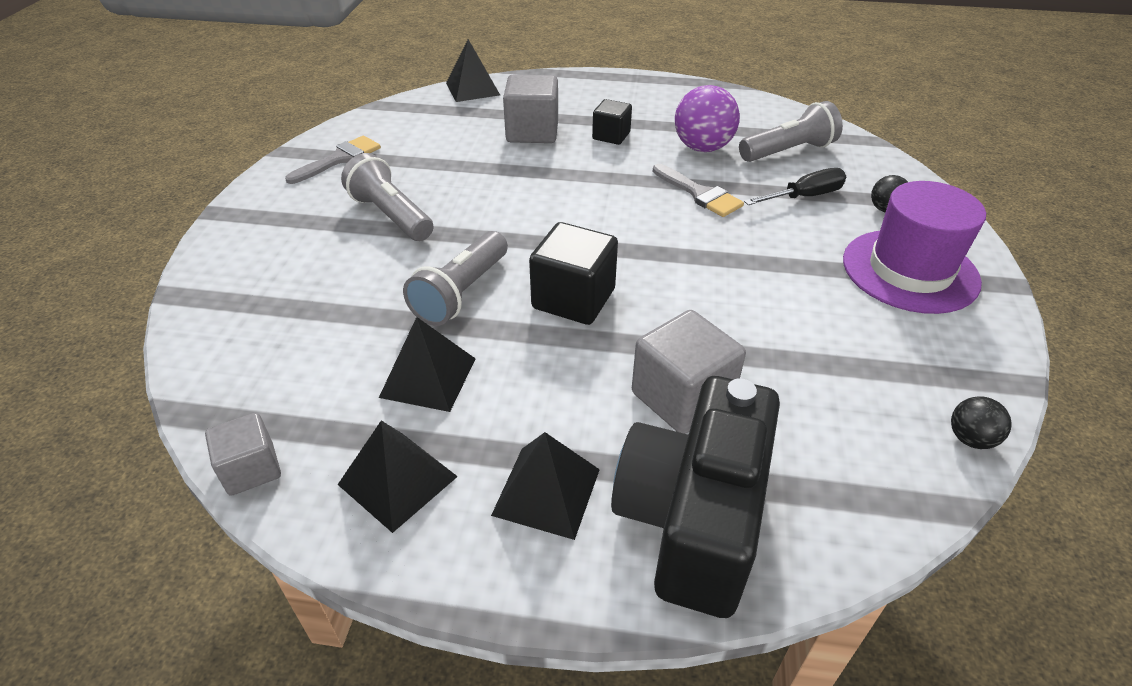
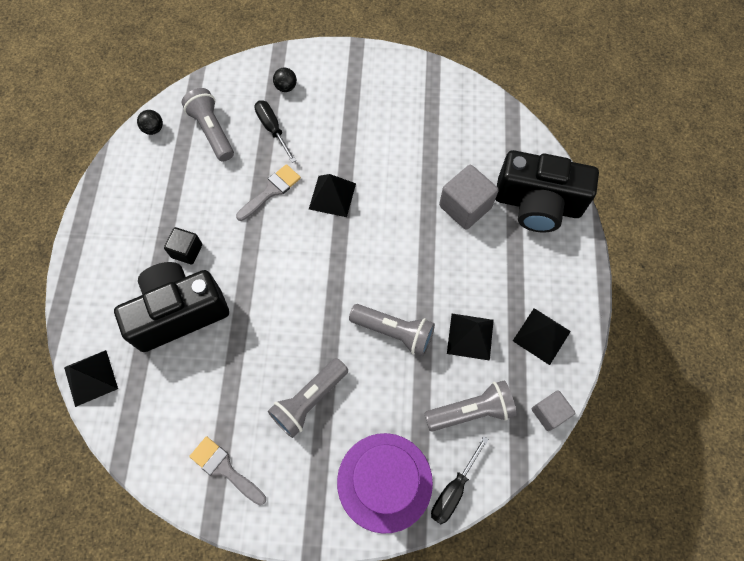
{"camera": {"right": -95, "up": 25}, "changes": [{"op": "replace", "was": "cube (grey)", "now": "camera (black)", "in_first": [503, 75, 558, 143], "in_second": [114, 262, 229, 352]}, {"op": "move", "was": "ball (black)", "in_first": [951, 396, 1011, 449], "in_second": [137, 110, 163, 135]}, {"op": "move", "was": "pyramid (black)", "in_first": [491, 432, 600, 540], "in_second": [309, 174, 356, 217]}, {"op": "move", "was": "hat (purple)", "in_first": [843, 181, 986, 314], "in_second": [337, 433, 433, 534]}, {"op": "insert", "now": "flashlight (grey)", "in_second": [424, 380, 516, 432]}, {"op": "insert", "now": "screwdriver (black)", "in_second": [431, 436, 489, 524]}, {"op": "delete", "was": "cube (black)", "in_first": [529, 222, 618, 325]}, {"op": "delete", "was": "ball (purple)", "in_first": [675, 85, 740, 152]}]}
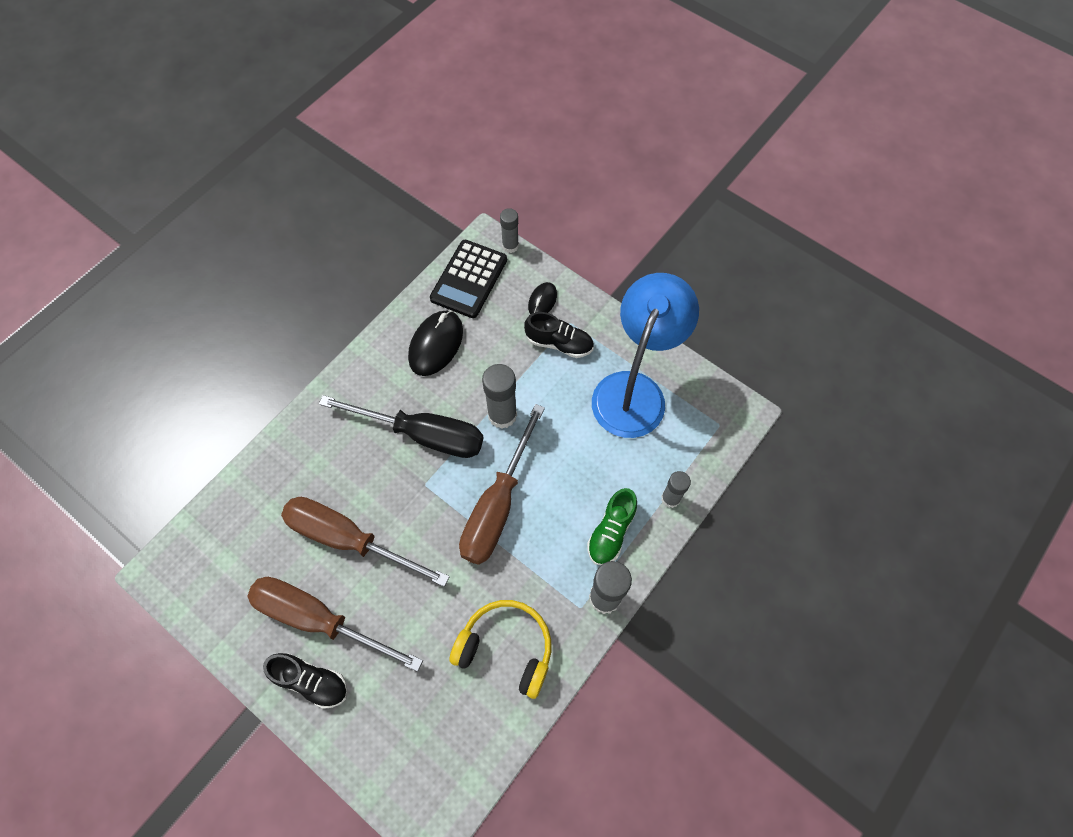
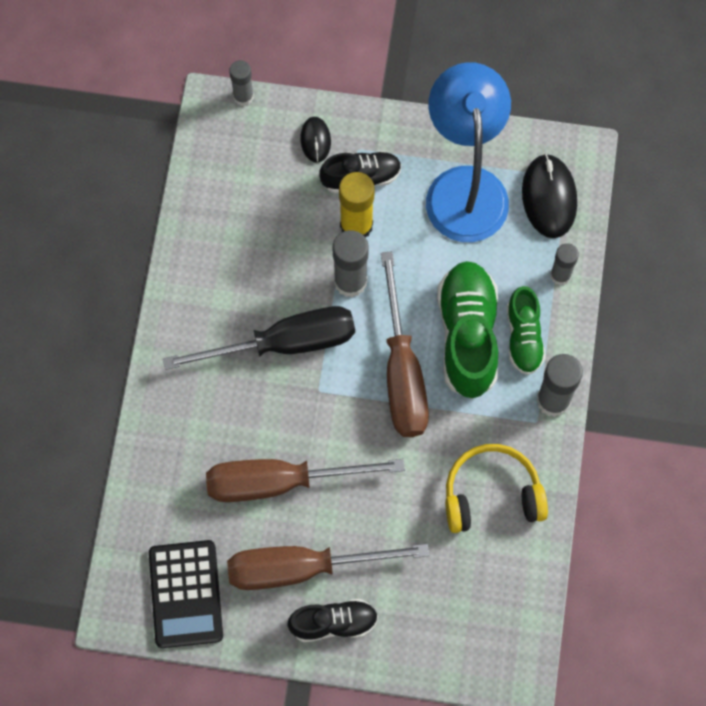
{"camera": {"right": -30, "up": 5}, "changes": [{"op": "move", "was": "calculator (black)", "in_first": [430, 240, 507, 318], "in_second": [149, 540, 223, 648]}, {"op": "insert", "now": "glue stick (yellow)", "in_second": [339, 172, 375, 237]}, {"op": "insert", "now": "shoe (green)", "in_second": [437, 261, 498, 399]}, {"op": "move", "was": "mouse (black)", "in_first": [408, 311, 463, 376], "in_second": [522, 154, 577, 238]}]}
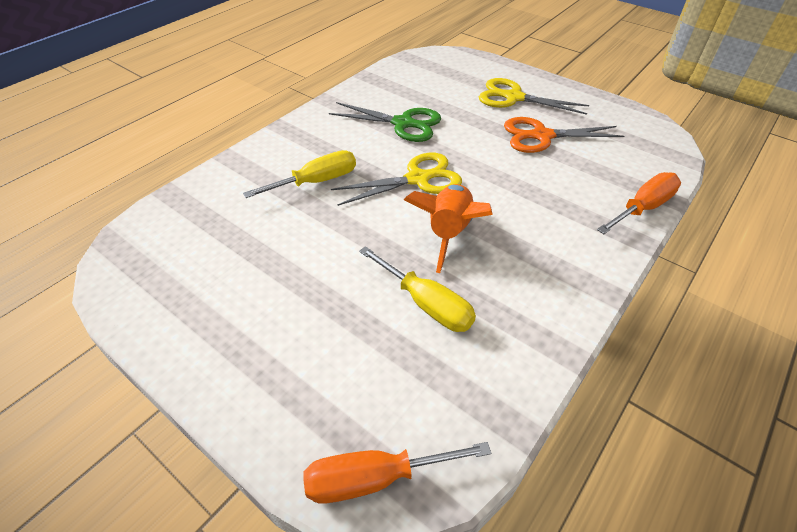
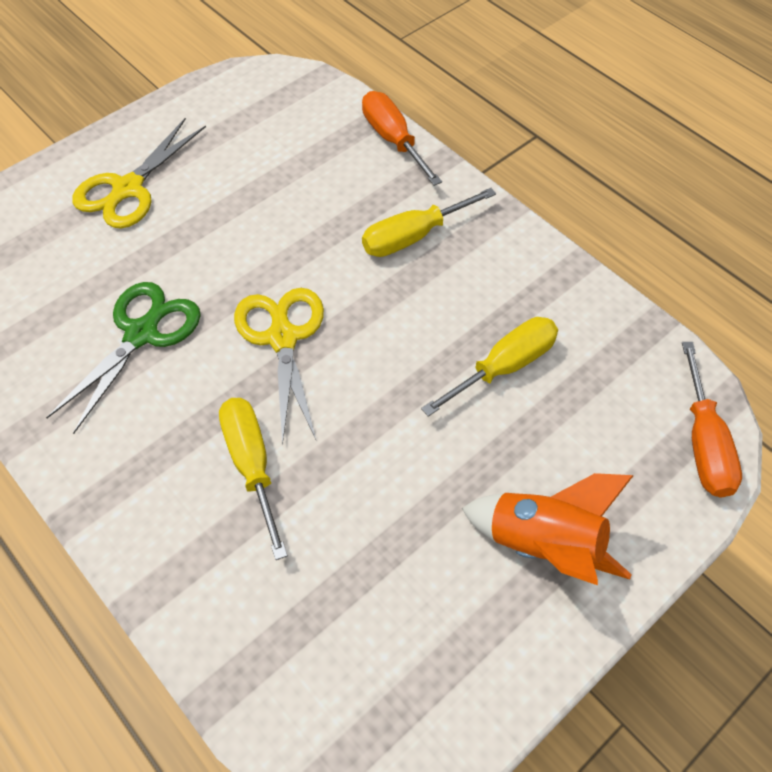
{"camera": {"right": -80, "up": 10}, "changes": [{"op": "insert", "now": "screwdriver (yellow)", "in_second": [362, 188, 496, 257]}, {"op": "move", "was": "rocket (orange)", "in_first": [404, 184, 493, 273], "in_second": [461, 473, 634, 585]}, {"op": "delete", "was": "scissors (orange)", "in_first": [504, 117, 624, 153]}]}
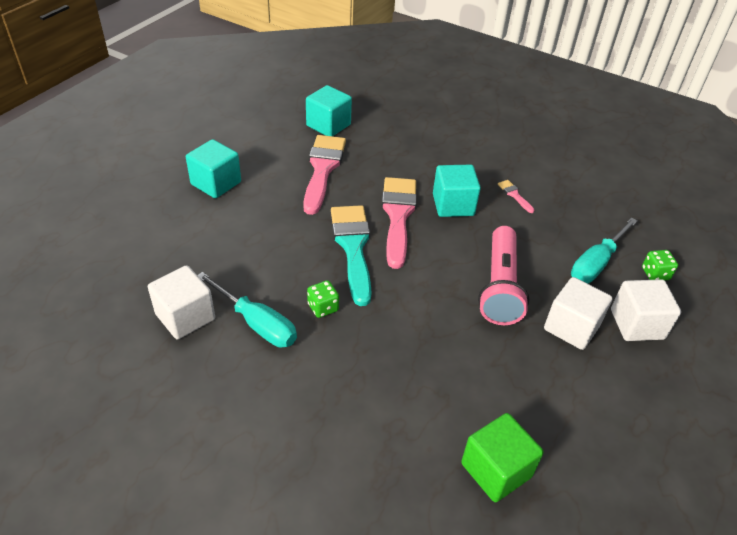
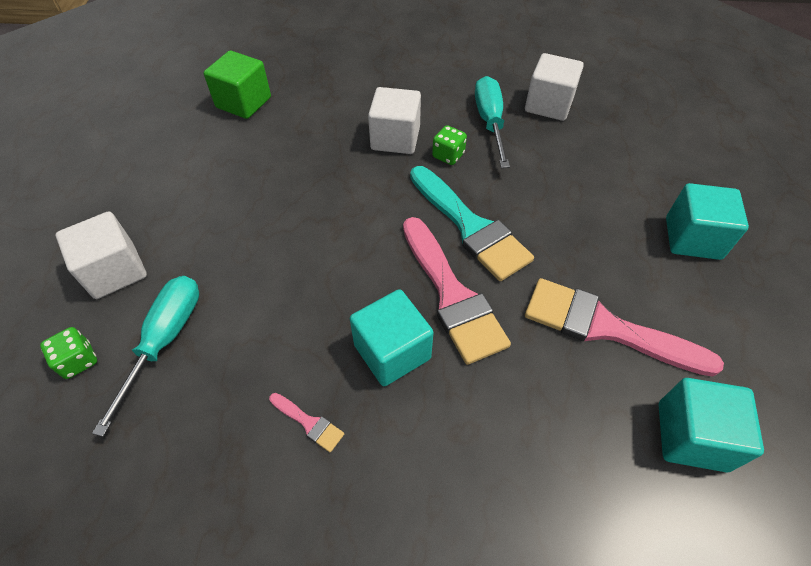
{"camera": {"right": 155, "up": 10}, "changes": [{"op": "move", "was": "cube (white)", "in_first": [544, 277, 612, 350], "in_second": [368, 87, 421, 154]}, {"op": "rotate", "was": "screwdriver (turquoise)", "in_first": [197, 272, 297, 348], "in_second": [475, 76, 510, 168], "clockwise": 75}, {"op": "rotate", "was": "brush (pink)", "in_first": [303, 135, 346, 215], "in_second": [525, 278, 724, 377], "clockwise": 135}, {"op": "delete", "was": "flashlight (pink)", "in_first": [478, 226, 529, 325]}]}
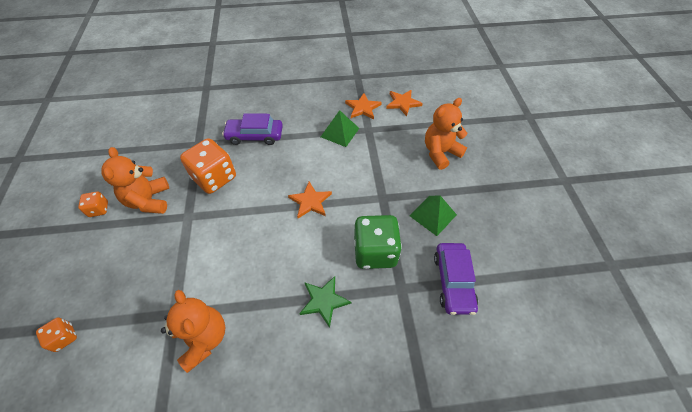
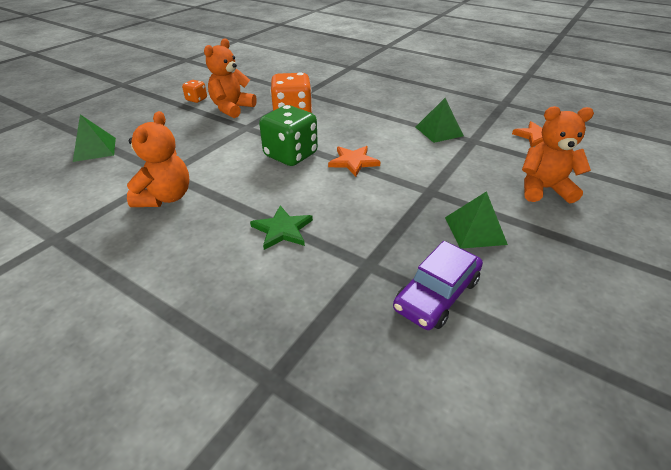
{"camera": {"right": 40, "up": -15}, "changes": [{"op": "replace", "was": "dice (orange)", "now": "pyramid (green)", "in_first": [36, 318, 77, 352], "in_second": [73, 115, 116, 162]}, {"op": "move", "was": "dice (green)", "in_first": [354, 215, 402, 269], "in_second": [259, 105, 318, 166]}, {"op": "delete", "was": "car (purple)", "in_first": [222, 113, 283, 145]}, {"op": "delete", "was": "star (orange)", "in_first": [345, 93, 382, 120]}]}
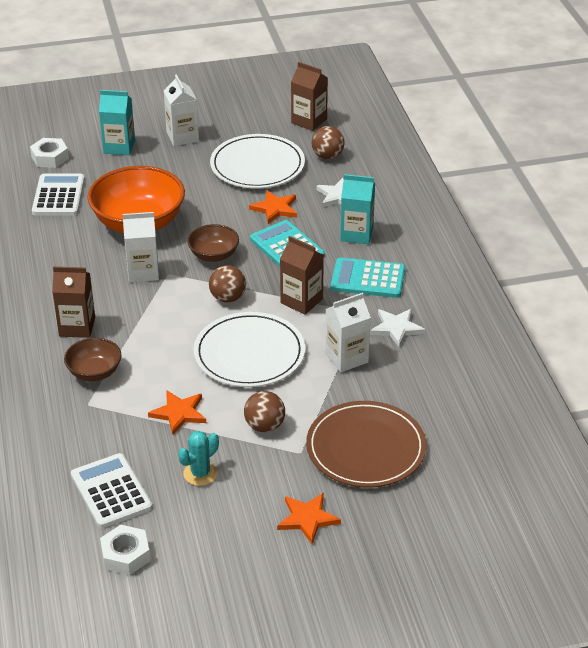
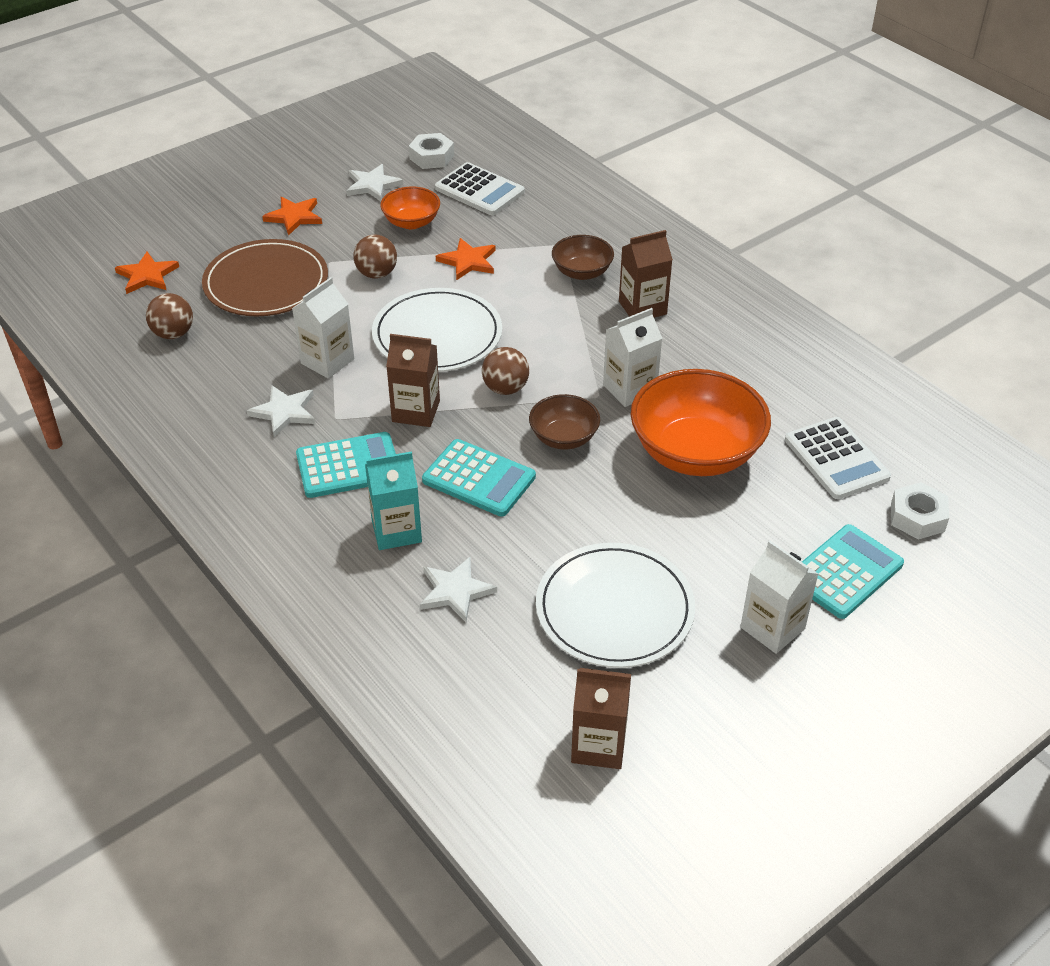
{"camera": {"right": 155, "up": 5}, "changes": [{"op": "move", "was": "star (orange)", "in_first": [249, 190, 297, 224], "in_second": [115, 252, 179, 294]}, {"op": "move", "was": "ball (brown)", "in_first": [312, 126, 345, 159], "in_second": [146, 293, 193, 339]}, {"op": "insert", "now": "star (white)", "in_second": [346, 164, 403, 201]}, {"op": "replace", "was": "cactus (turquoise)", "now": "bowl (orange)", "in_first": [178, 431, 219, 486], "in_second": [380, 186, 440, 229]}, {"op": "replace", "was": "carton (turquoise)", "now": "calculator (turquoise)", "in_first": [99, 90, 135, 155], "in_second": [802, 524, 904, 619]}]}
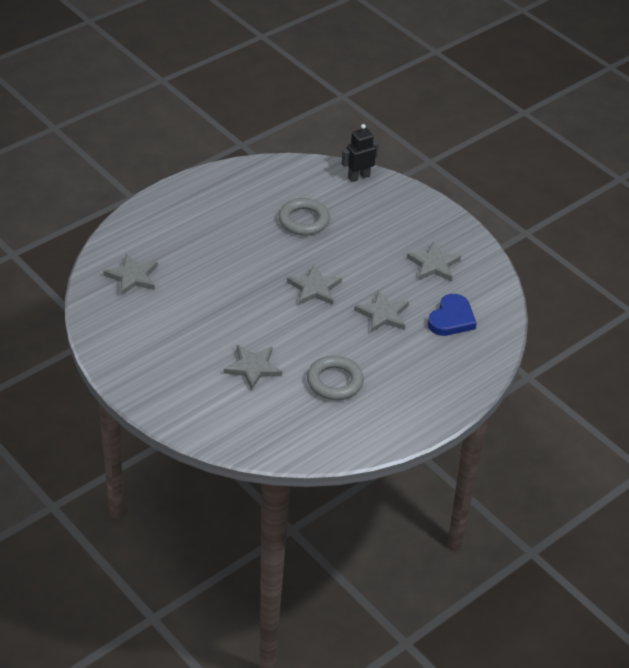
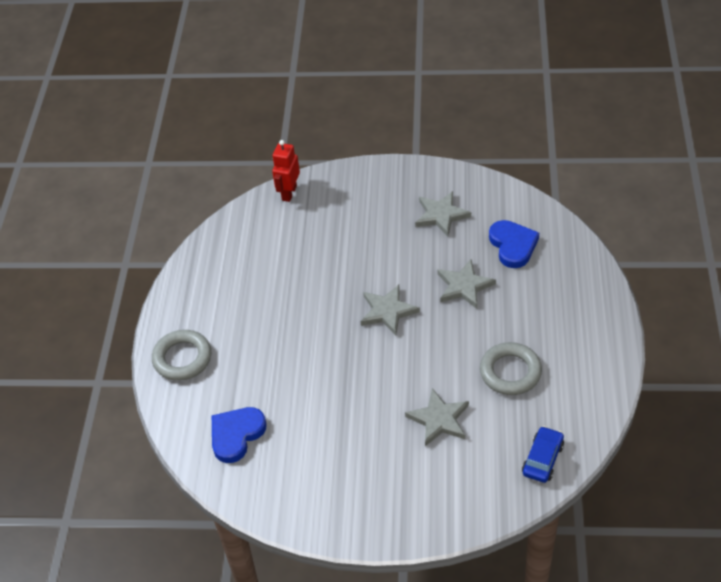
{"camera": {"right": -40, "up": 5}, "changes": [{"op": "move", "was": "ring (grey)", "in_first": [279, 198, 330, 236], "in_second": [152, 330, 211, 381]}, {"op": "replace", "was": "star (grey)", "now": "heart (blue)", "in_first": [103, 253, 158, 295], "in_second": [212, 407, 267, 463]}, {"op": "recolor", "was": "robot (black)", "now": "robot (red)", "in_first": [342, 124, 379, 182], "in_second": [272, 140, 300, 202]}, {"op": "insert", "now": "car (blue)", "in_second": [522, 426, 564, 483]}]}
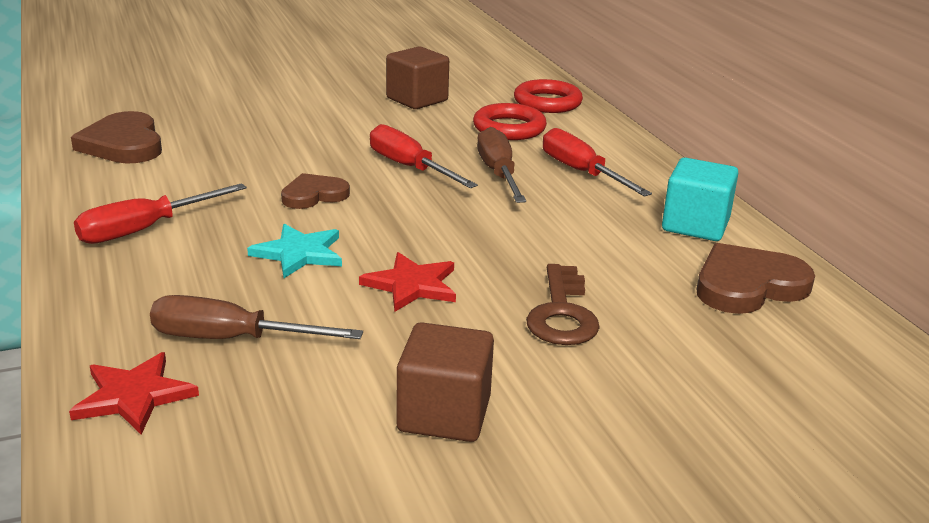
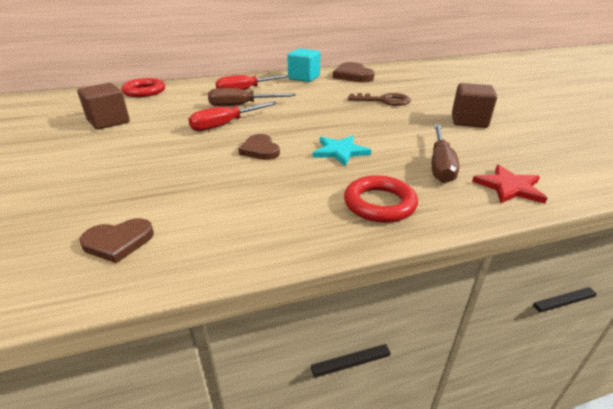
{"camera": {"right": -85, "up": 5}, "changes": [{"op": "resize", "was": "heart (brown)", "in_first": [71, 111, 162, 164], "in_second": [80, 218, 154, 263], "ratio": 0.64}, {"op": "move", "was": "ring (red)", "in_first": [473, 103, 547, 140], "in_second": [344, 175, 418, 223]}, {"op": "delete", "was": "screwdriver (red)", "in_first": [74, 183, 247, 244]}, {"op": "delete", "was": "star (red)", "in_first": [359, 252, 456, 312]}]}
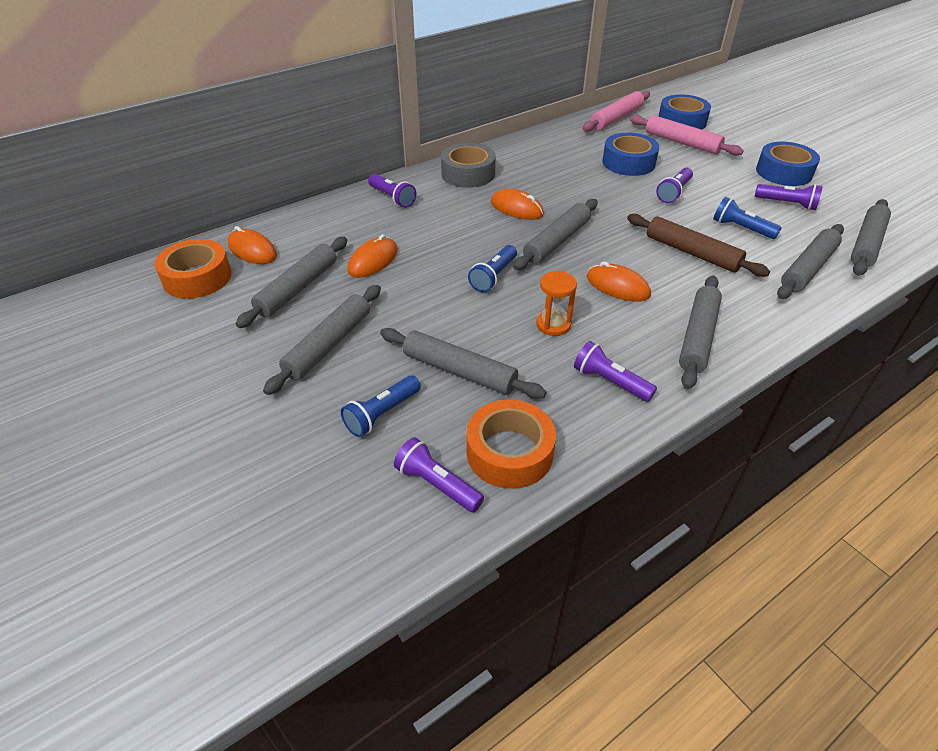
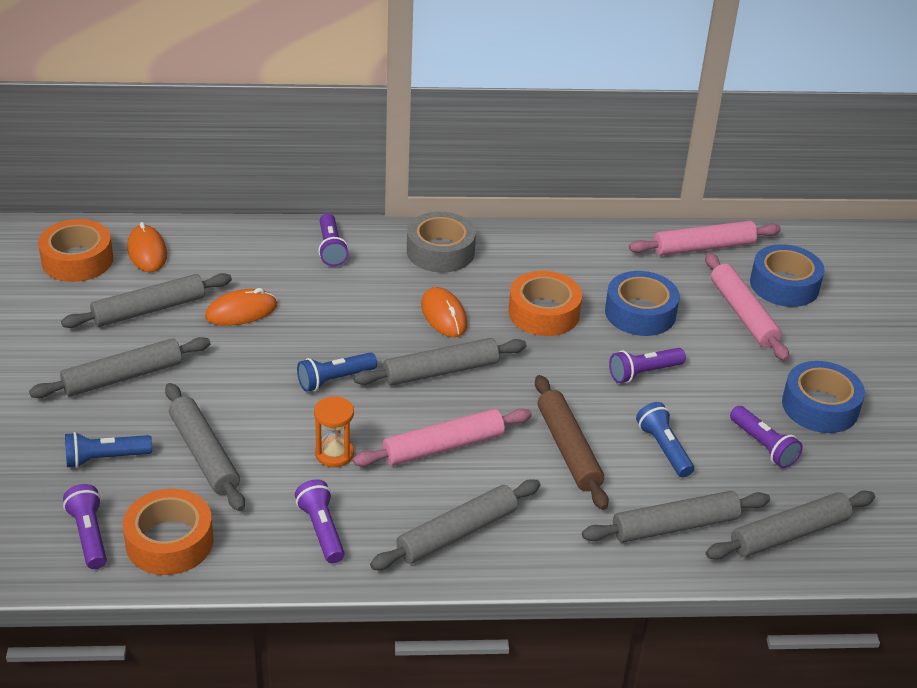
{"camera": {"right": 30, "up": -5}, "changes": [{"op": "replace", "was": "mouse (orange)", "now": "rolling pin (pink)", "in_first": [587, 261, 651, 302], "in_second": [353, 408, 532, 467]}, {"op": "insert", "now": "tape (orange)", "in_second": [508, 271, 582, 336]}]}
